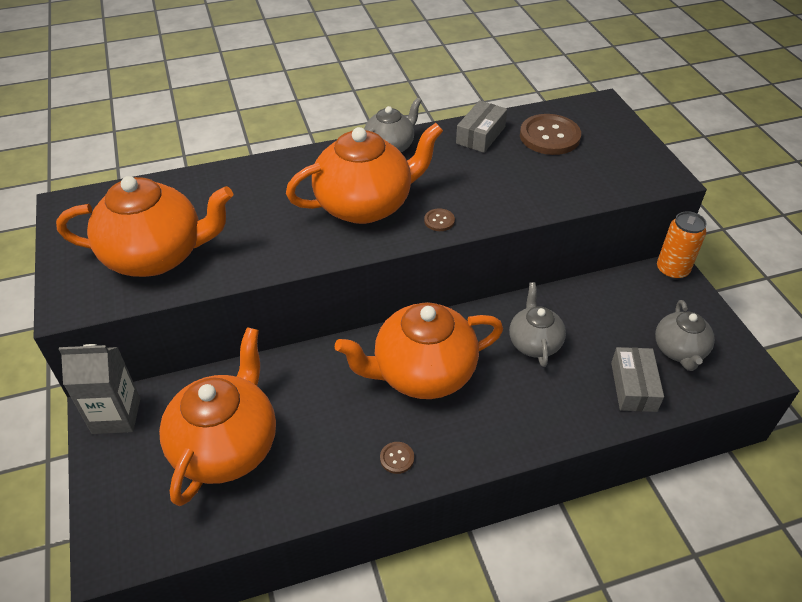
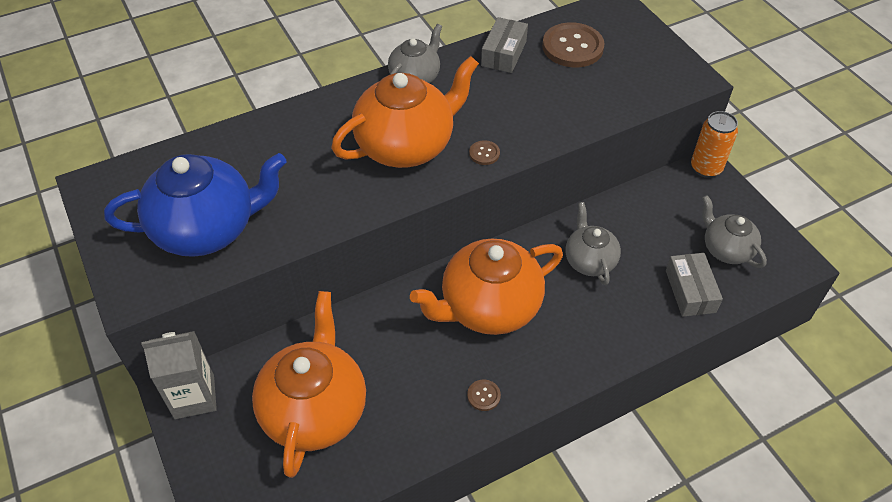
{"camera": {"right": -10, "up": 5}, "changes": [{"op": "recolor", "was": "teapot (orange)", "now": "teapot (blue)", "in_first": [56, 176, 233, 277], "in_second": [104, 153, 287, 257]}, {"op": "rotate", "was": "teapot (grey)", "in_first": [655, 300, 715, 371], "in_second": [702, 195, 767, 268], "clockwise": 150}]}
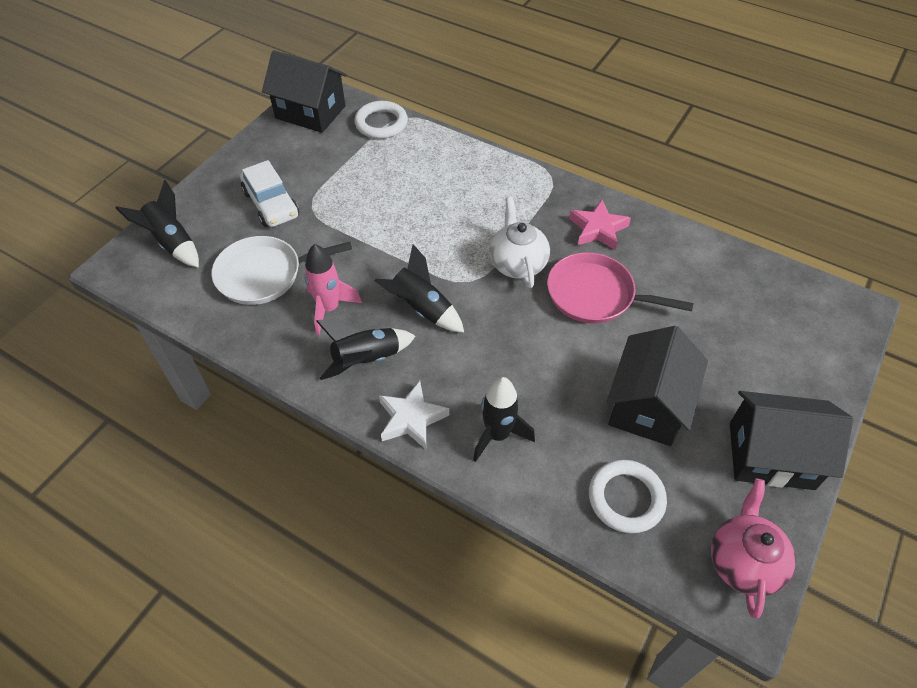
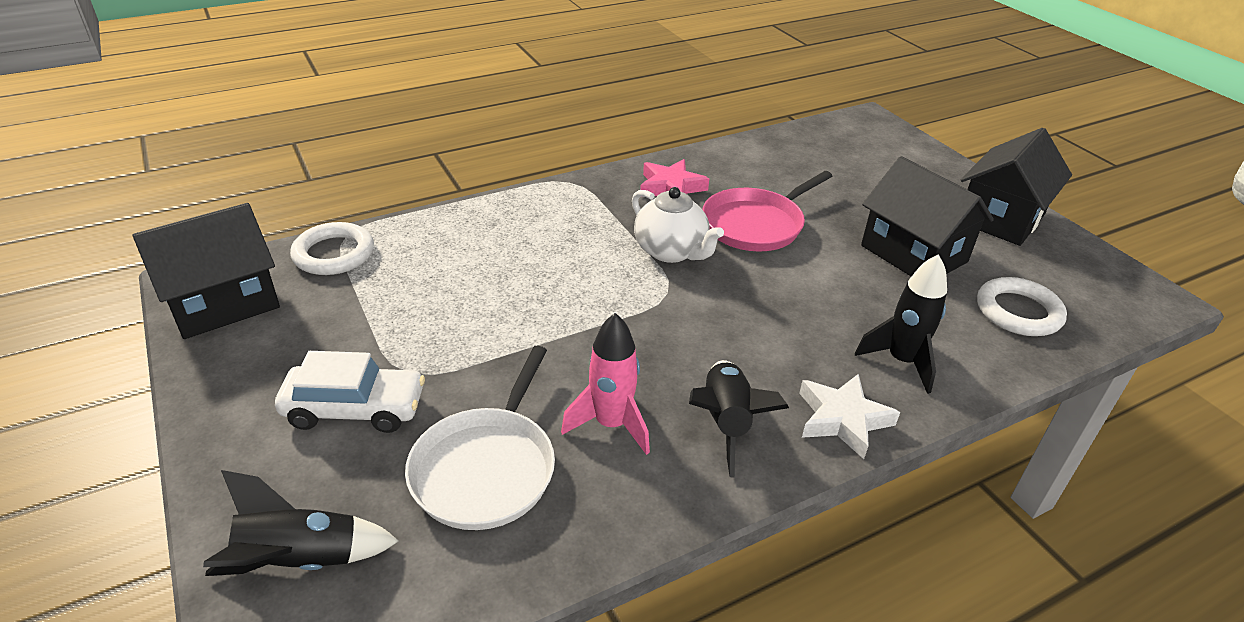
{"camera": {"right": -60, "up": -15}, "changes": [{"op": "rotate", "was": "teapot (white)", "in_first": [489, 197, 550, 288], "in_second": [632, 187, 724, 263], "clockwise": -150}, {"op": "delete", "was": "rocket (black)", "in_first": [374, 244, 464, 332]}, {"op": "delete", "was": "teapot (pink)", "in_first": [711, 479, 796, 618]}]}
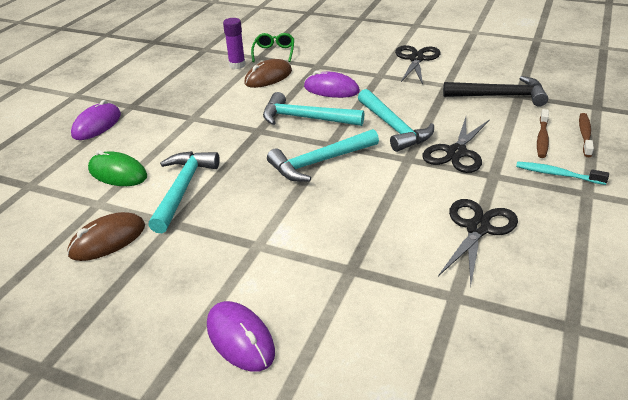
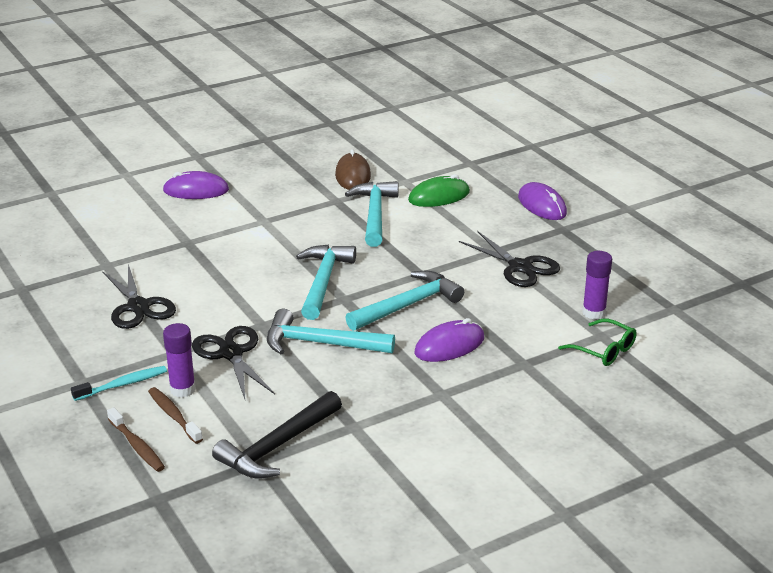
{"camera": {"right": 125, "up": -5}, "changes": [{"op": "insert", "now": "glue stick (purple)", "in_second": [163, 323, 196, 397]}, {"op": "rotate", "was": "hammer (turquoise)", "in_first": [148, 151, 220, 233], "in_second": [345, 181, 398, 247], "clockwise": -135}, {"op": "move", "was": "scissors (black)", "in_first": [395, 45, 441, 85], "in_second": [459, 231, 560, 287]}, {"op": "delete", "was": "mouse (brown)", "in_first": [244, 59, 292, 88]}]}
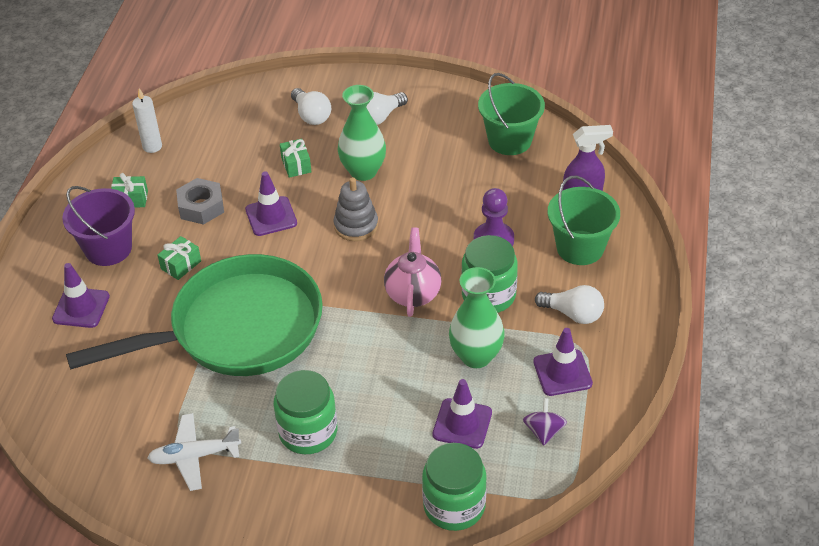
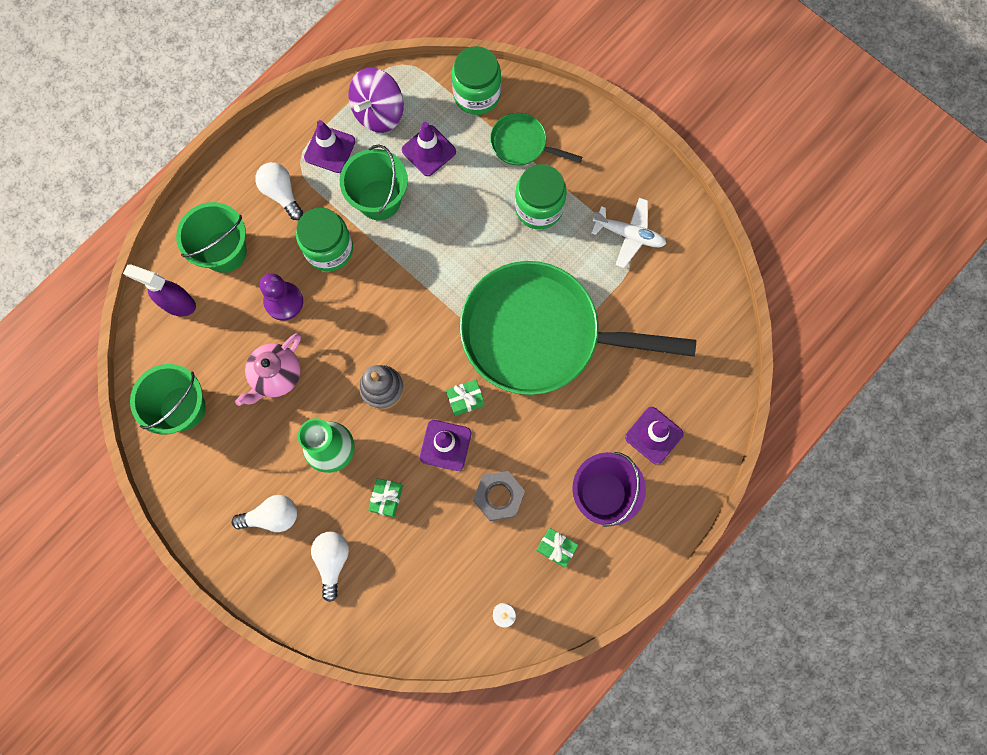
{"camera": {"right": -150, "up": 30}, "changes": [{"op": "move", "was": "teapot (pink)", "in_first": [384, 227, 441, 317], "in_second": [235, 334, 301, 406]}, {"op": "replace", "was": "vase (green)", "now": "bucket (green)", "in_first": [449, 267, 505, 368], "in_second": [340, 144, 408, 220]}, {"op": "resize", "was": "spinning top (purple)", "in_first": [523, 398, 567, 446], "in_second": [349, 68, 404, 133], "ratio": 1.8}, {"op": "move", "was": "gift (green)", "in_first": [158, 236, 201, 280], "in_second": [446, 380, 485, 416]}, {"op": "insert", "now": "pan (green)", "in_second": [490, 113, 582, 166]}]}
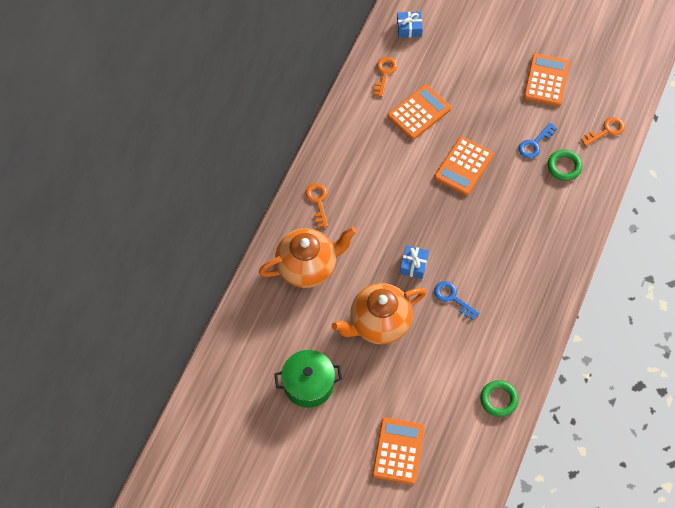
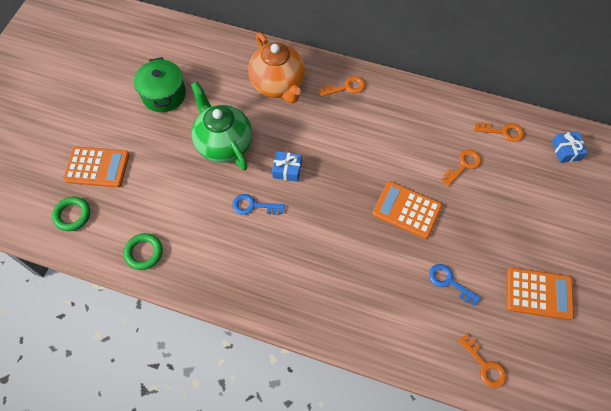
{"camera": {"right": 85, "up": 0}, "changes": [{"op": "move", "was": "ring (green)", "in_first": [547, 149, 582, 181], "in_second": [52, 197, 90, 231]}, {"op": "recolor", "was": "teapot (orange)", "now": "teapot (green)", "in_first": [332, 283, 426, 345], "in_second": [191, 81, 252, 171]}, {"op": "rotate", "was": "key (blue)", "in_first": [434, 281, 479, 320], "in_second": [232, 194, 285, 215], "clockwise": -120}, {"op": "replace", "was": "calculator (orange)", "now": "key (orange)", "in_first": [388, 84, 451, 140], "in_second": [441, 149, 481, 186]}]}
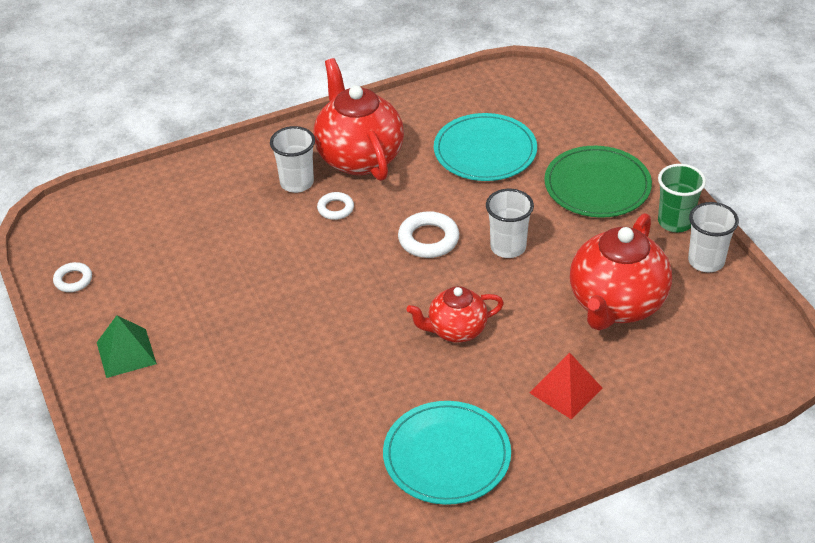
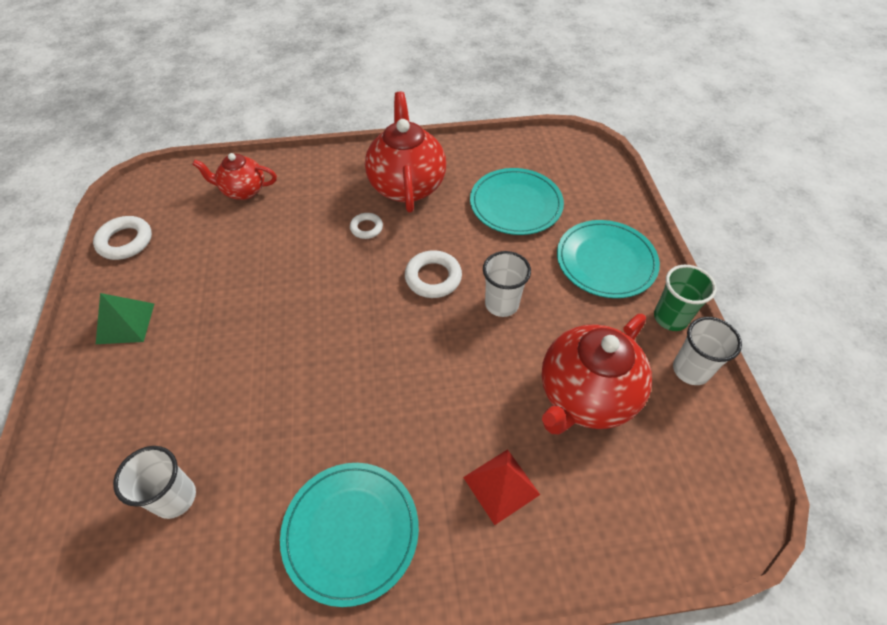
{"camera": {"right": 15, "up": 10}, "changes": [{"op": "resize", "was": "ring (white)", "in_first": [53, 262, 92, 292], "in_second": [93, 216, 152, 260], "ratio": 1.61}, {"op": "move", "was": "cup (white)", "in_first": [270, 126, 315, 193], "in_second": [113, 446, 196, 519]}, {"op": "move", "was": "teapot (red)", "in_first": [406, 286, 504, 343], "in_second": [192, 153, 277, 200]}, {"op": "recolor", "was": "plate (green)", "now": "plate (turquoise)", "in_first": [544, 146, 652, 218], "in_second": [557, 220, 660, 298]}]}
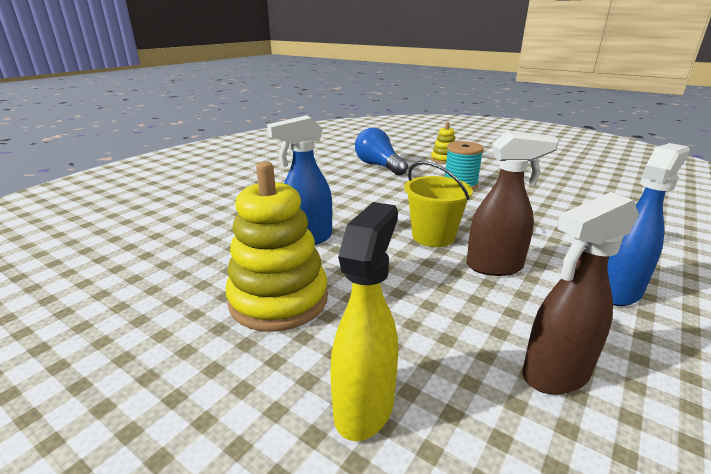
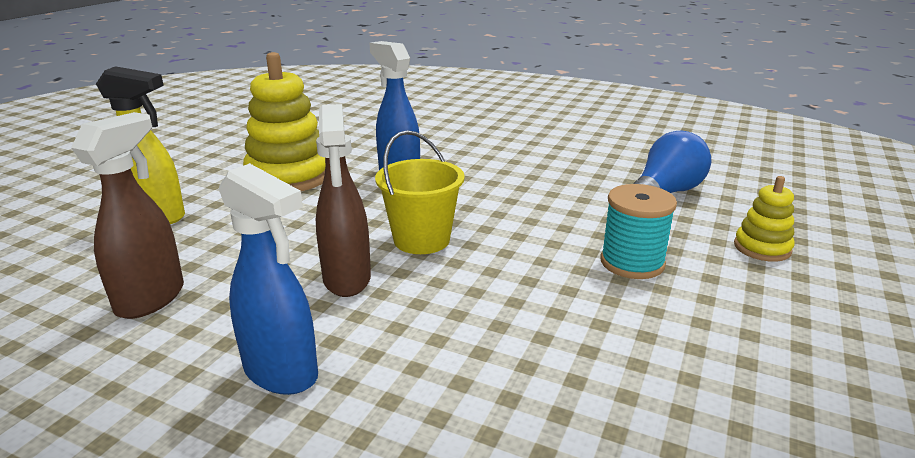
{"camera": {"right": 80, "up": 0}, "changes": [{"op": "rotate", "was": "spray bottle (brown)", "in_first": [522, 192, 639, 395], "in_second": [71, 112, 184, 319], "clockwise": 60}]}
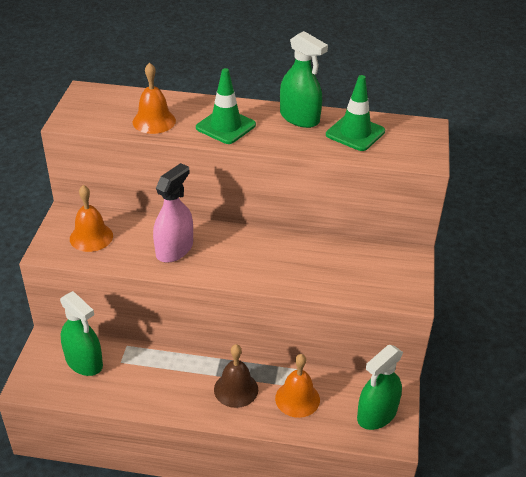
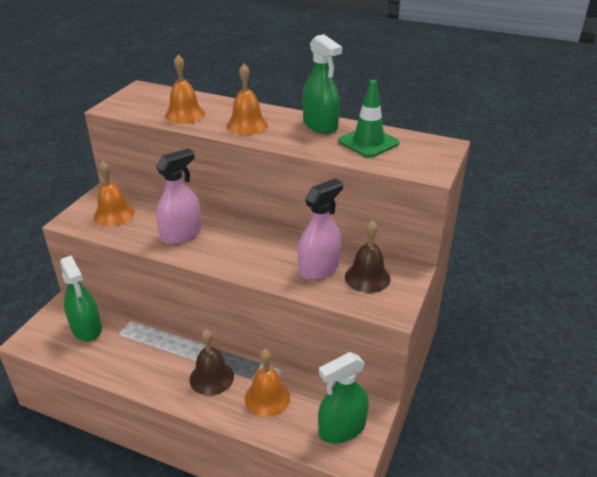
{"camera": {"right": 15, "up": -5}, "changes": [{"op": "replace", "was": "traffic cone (green)", "now": "bell (orange)", "in_first": [196, 68, 256, 144], "in_second": [227, 64, 268, 135]}, {"op": "insert", "now": "spray bottle (pink)", "in_second": [298, 178, 343, 280]}, {"op": "insert", "now": "bell (brown)", "in_second": [345, 220, 390, 293]}]}
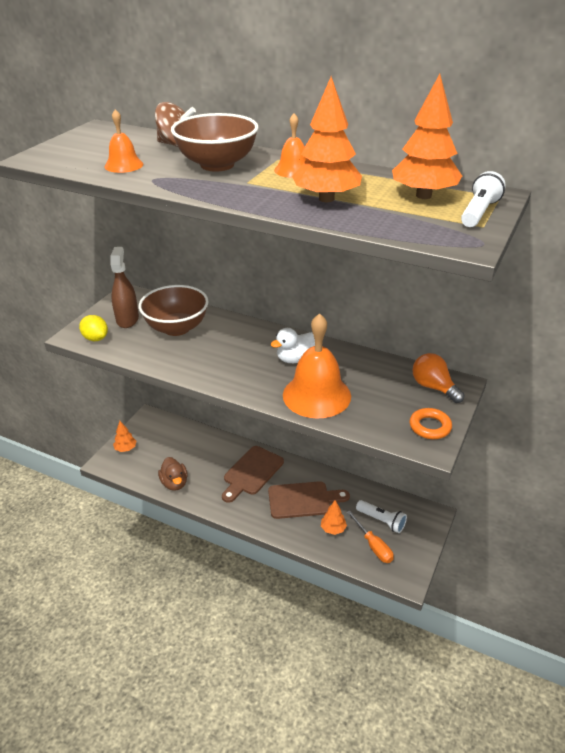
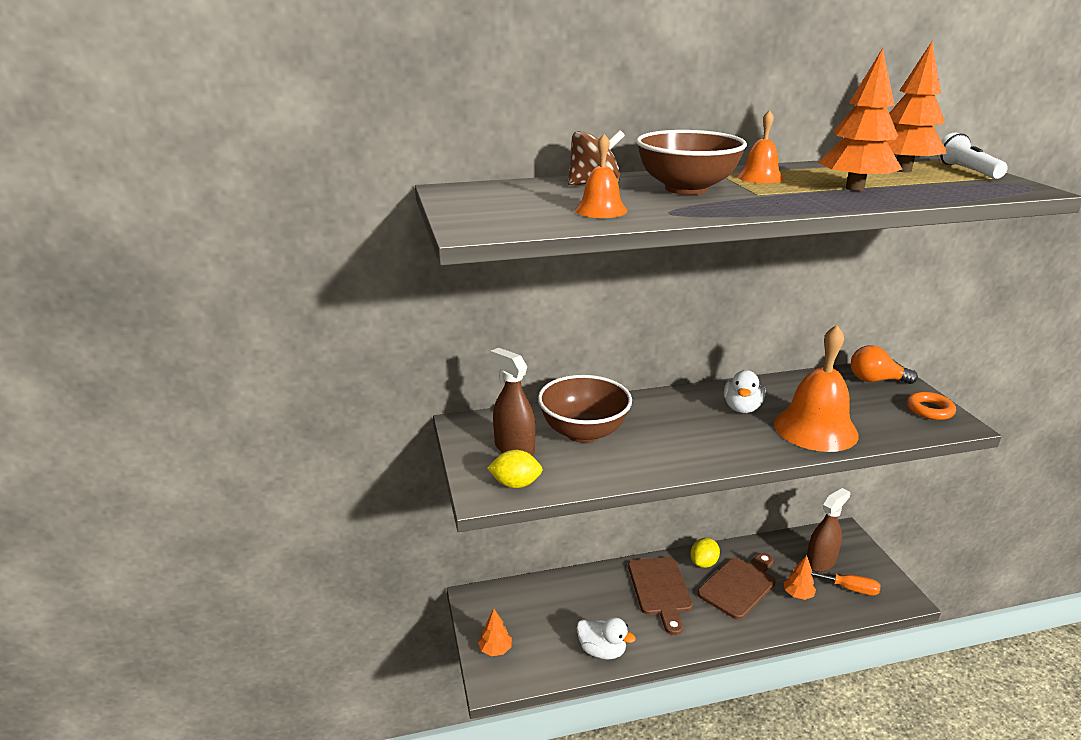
{"camera": {"right": -40, "up": -10}, "changes": [{"op": "recolor", "was": "duck (brown)", "now": "duck (white)", "in_first": [158, 457, 188, 491], "in_second": [577, 617, 636, 660]}, {"op": "insert", "now": "lemon (yellow)", "in_second": [691, 538, 720, 568]}, {"op": "replace", "was": "flashlight (white)", "now": "spray bottle (brown)", "in_first": [356, 500, 407, 533], "in_second": [807, 488, 850, 572]}]}
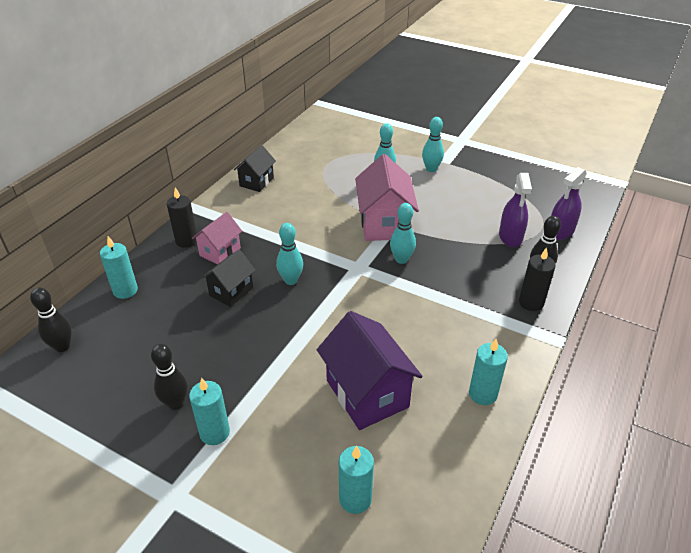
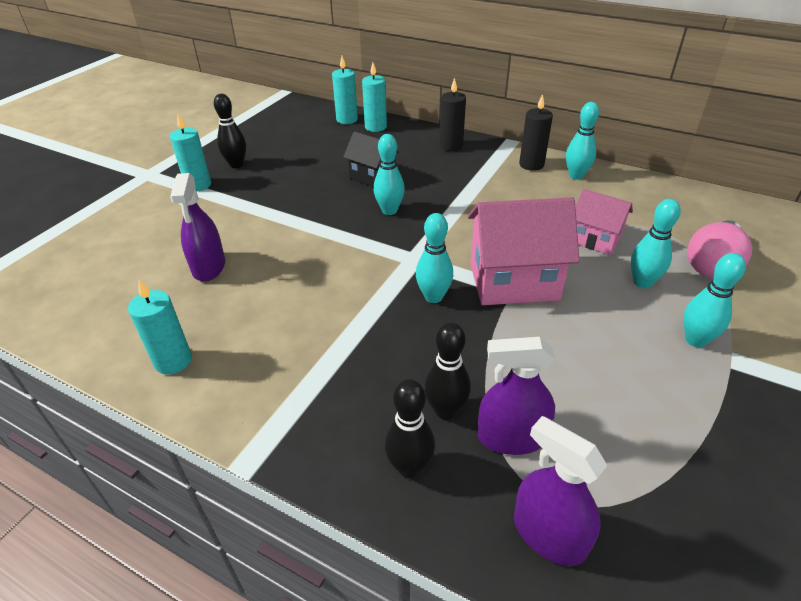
{"camera": {"right": 90, "up": 0}, "changes": [{"op": "replace", "was": "house (purple)", "now": "spray bottle (purple)", "in_first": [317, 311, 423, 430], "in_second": [170, 173, 225, 281]}, {"op": "move", "was": "candle (turquoise)", "in_first": [339, 446, 374, 514], "in_second": [332, 56, 358, 124]}, {"op": "move", "was": "bowling pin (black)", "in_first": [30, 287, 72, 352], "in_second": [424, 322, 471, 420]}, {"op": "move", "was": "candle (black)", "in_first": [519, 247, 556, 311], "in_second": [519, 94, 553, 171]}, {"op": "replace", "was": "house (black)", "now": "bowling pin (turquoise)", "in_first": [234, 145, 276, 192], "in_second": [566, 102, 599, 180]}, {"op": "move", "was": "house (pink)", "in_first": [192, 212, 242, 265], "in_second": [575, 189, 633, 255]}, {"op": "insert", "now": "light bulb (pink)", "in_second": [687, 220, 752, 279]}]}
